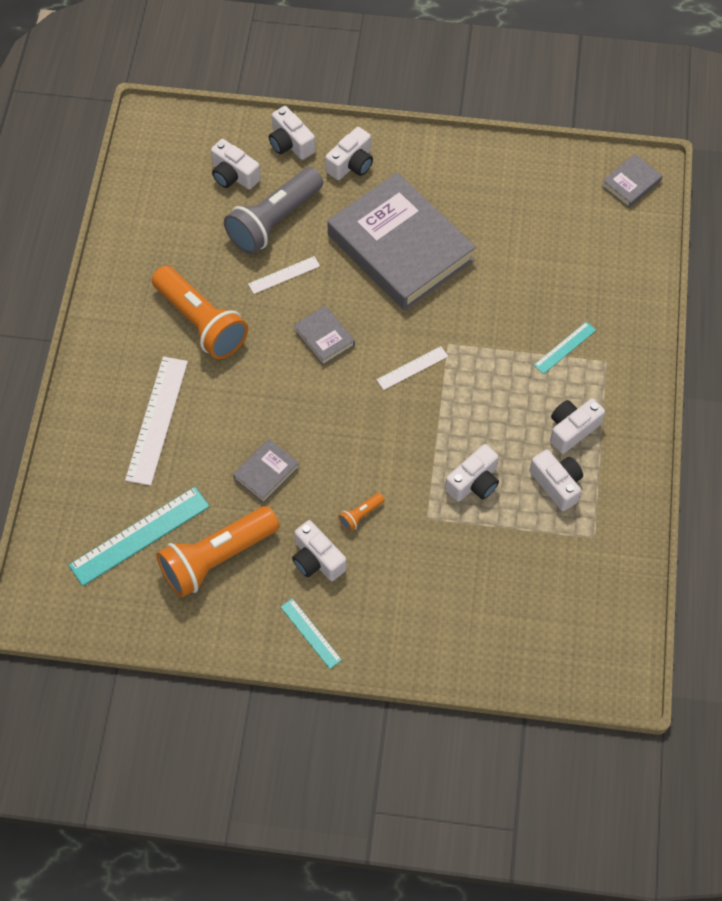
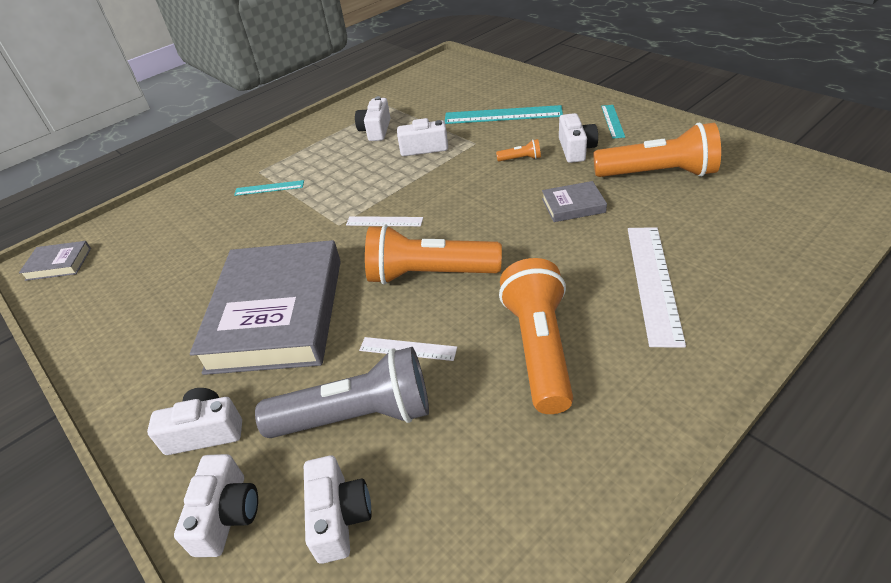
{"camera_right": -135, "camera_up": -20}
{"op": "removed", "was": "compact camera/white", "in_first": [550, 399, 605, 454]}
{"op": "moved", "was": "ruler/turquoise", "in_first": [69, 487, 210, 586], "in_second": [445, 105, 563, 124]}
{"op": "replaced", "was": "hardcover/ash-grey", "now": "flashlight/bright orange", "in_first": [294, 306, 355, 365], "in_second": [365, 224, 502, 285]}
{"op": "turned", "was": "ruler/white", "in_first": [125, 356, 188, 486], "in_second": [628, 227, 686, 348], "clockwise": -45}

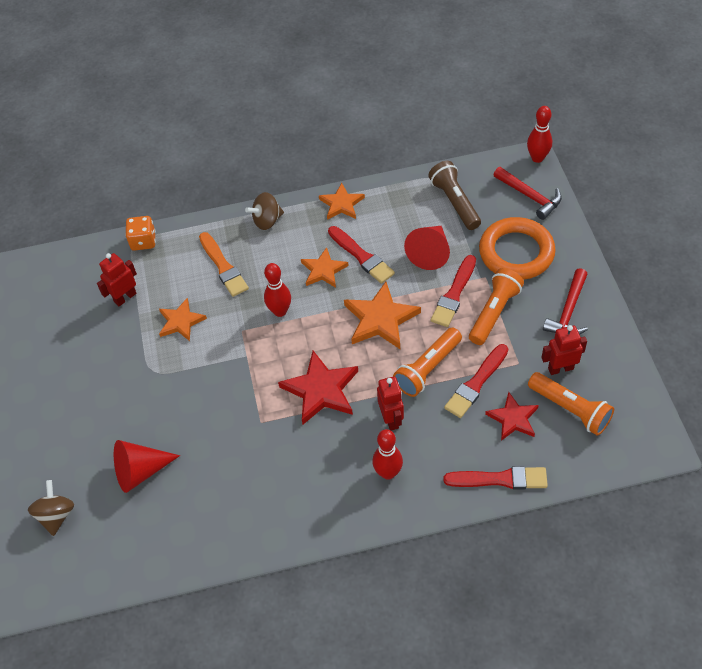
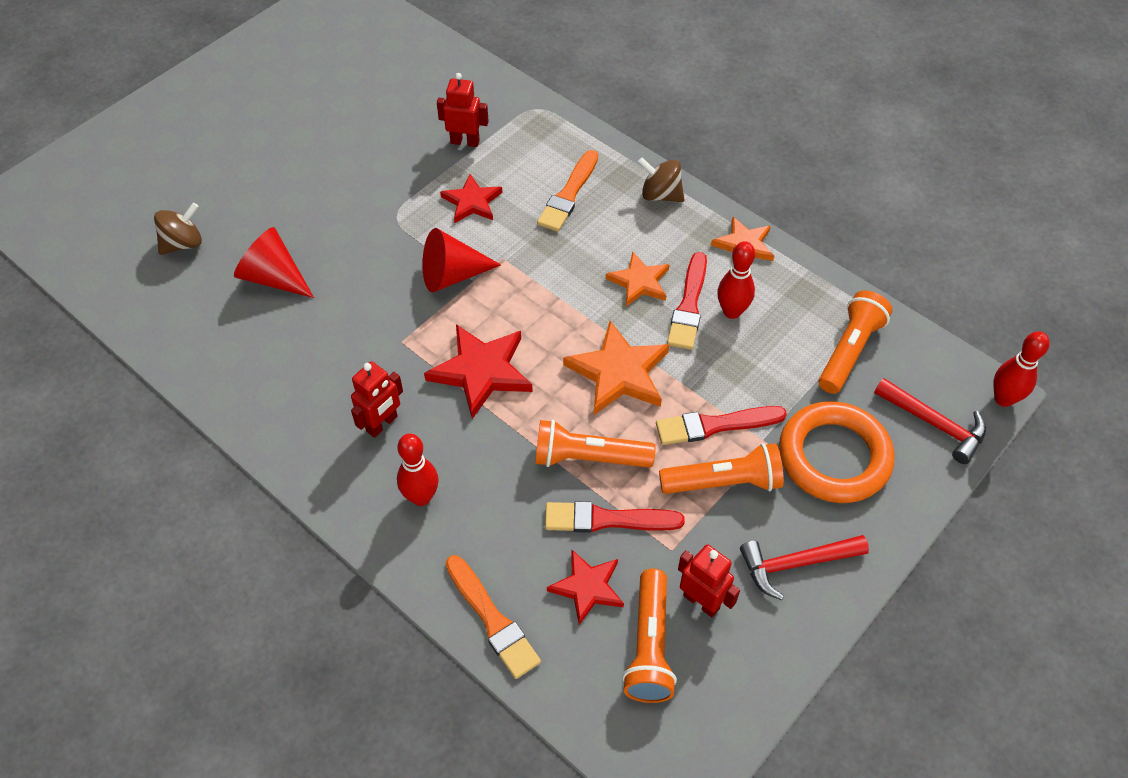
{"camera_right": 50, "camera_up": 0}
{"op": "removed", "was": "dice/bright orange", "in_first": [125, 216, 156, 251]}
{"op": "moved", "was": "tenpin/crimson", "in_first": [264, 263, 291, 317], "in_second": [717, 241, 755, 319]}
{"op": "moved", "was": "robot figure/crimson", "in_first": [377, 376, 404, 430], "in_second": [351, 361, 403, 438]}
{"op": "moved", "was": "cone shape/crimson", "in_first": [404, 226, 450, 270], "in_second": [422, 228, 501, 292]}
{"op": "recoloured", "was": "star shape/bright orange", "now": "star shape/crimson", "in_first": [159, 298, 207, 341], "in_second": [440, 174, 503, 223]}
{"op": "recoloured", "was": "flashlight/russet", "now": "flashlight/bright orange", "in_first": [428, 161, 481, 230], "in_second": [818, 291, 892, 394]}
{"op": "recoloured", "was": "paintbrush/crimson", "now": "paintbrush/bright orange", "in_first": [444, 466, 548, 490], "in_second": [445, 555, 541, 679]}
{"op": "turned", "was": "hammer/crimson", "in_first": [494, 167, 562, 220], "in_second": [874, 378, 986, 464], "clockwise": -60}

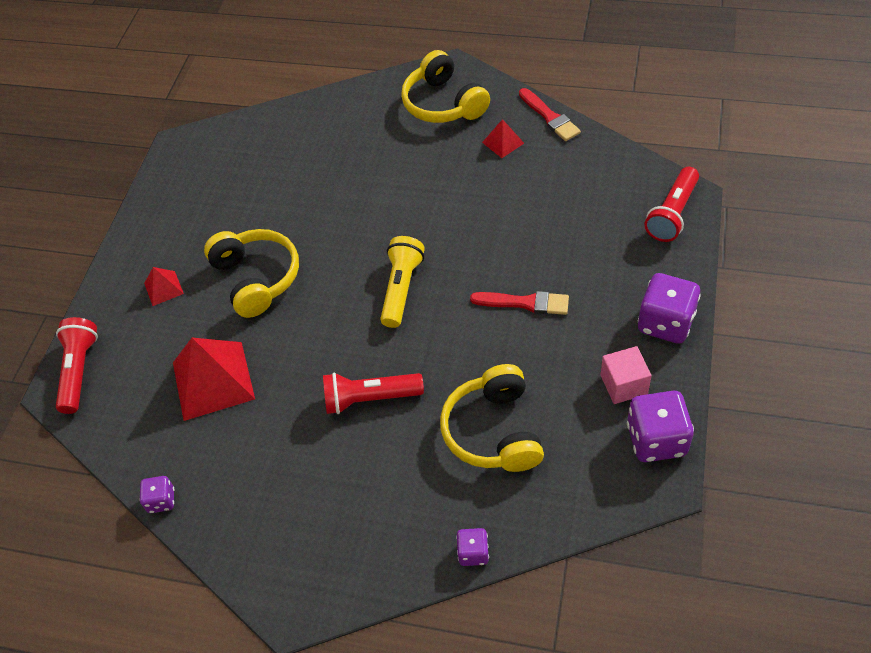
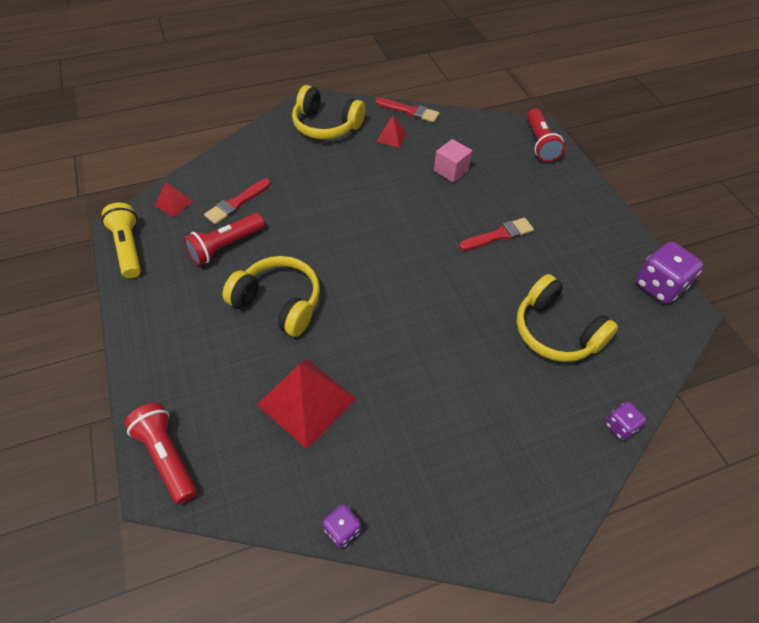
{"camera_right": -40, "camera_up": 0}
{"op": "removed", "was": "dice/royal purple", "in_first": [638, 273, 701, 344]}
{"op": "added", "now": "paintbrush/crimson", "in_second": [204, 179, 271, 225]}
{"op": "moved", "was": "solid pyramid/crimson", "in_first": [144, 267, 184, 306], "in_second": [155, 182, 193, 217]}
{"op": "moved", "was": "flashlight/crimson", "in_first": [323, 373, 424, 414], "in_second": [183, 213, 265, 266]}
{"op": "moved", "was": "flashlight/bright yellow", "in_first": [380, 236, 425, 328], "in_second": [102, 203, 141, 278]}
{"op": "moved", "was": "solid cube/rosy", "in_first": [601, 346, 652, 404], "in_second": [434, 139, 472, 183]}

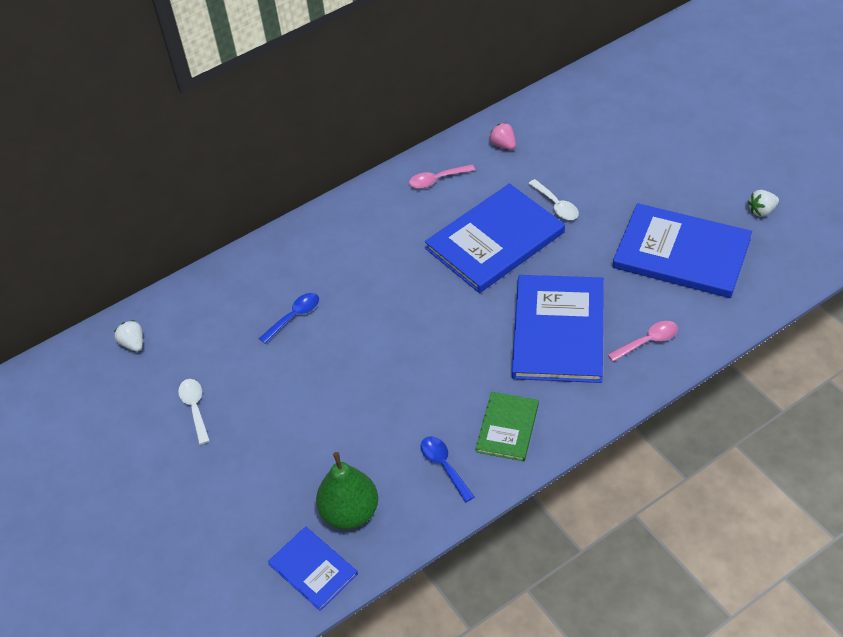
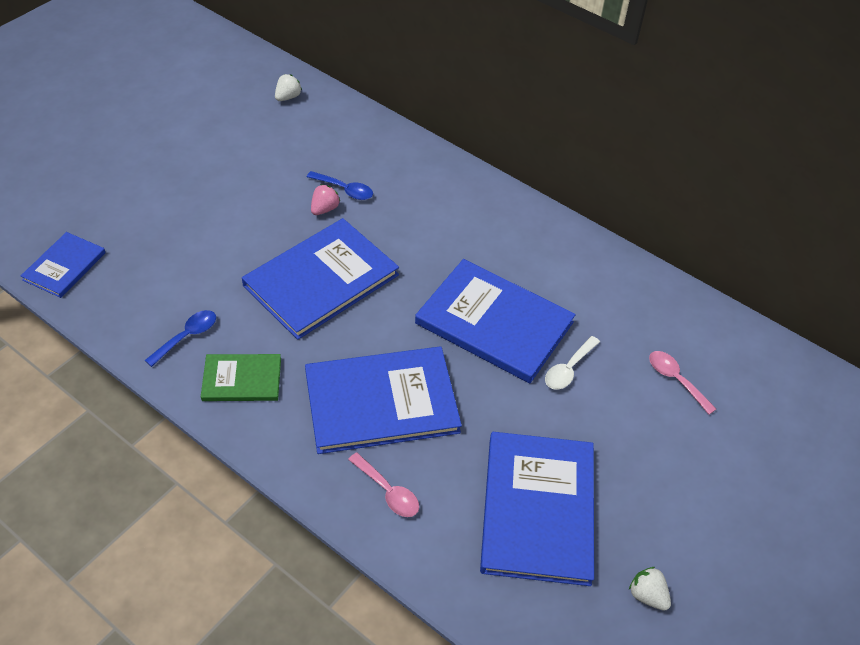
{"camera_right": 65, "camera_up": 0}
{"op": "removed", "was": "teaspoon/white", "in_first": [178, 379, 210, 445]}
{"op": "removed", "was": "toy pear/green", "in_first": [316, 452, 378, 530]}
{"op": "added", "now": "hardcover/royal blue", "in_second": [242, 218, 399, 340]}
{"op": "moved", "was": "teaspoon/rosy", "in_first": [409, 164, 475, 189], "in_second": [649, 351, 716, 415]}
{"op": "moved", "was": "toy strawberry/rosy", "in_first": [489, 123, 516, 150], "in_second": [311, 184, 340, 215]}

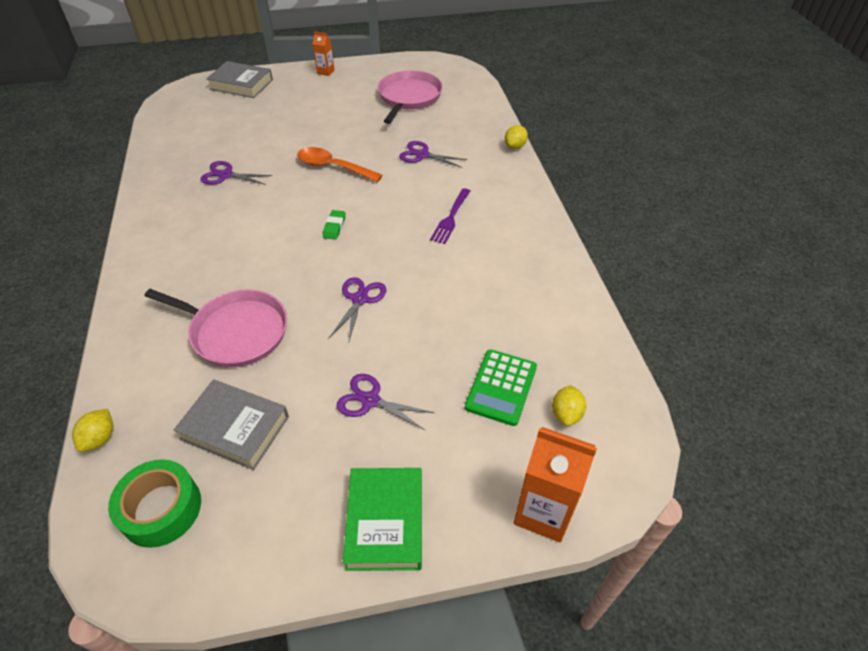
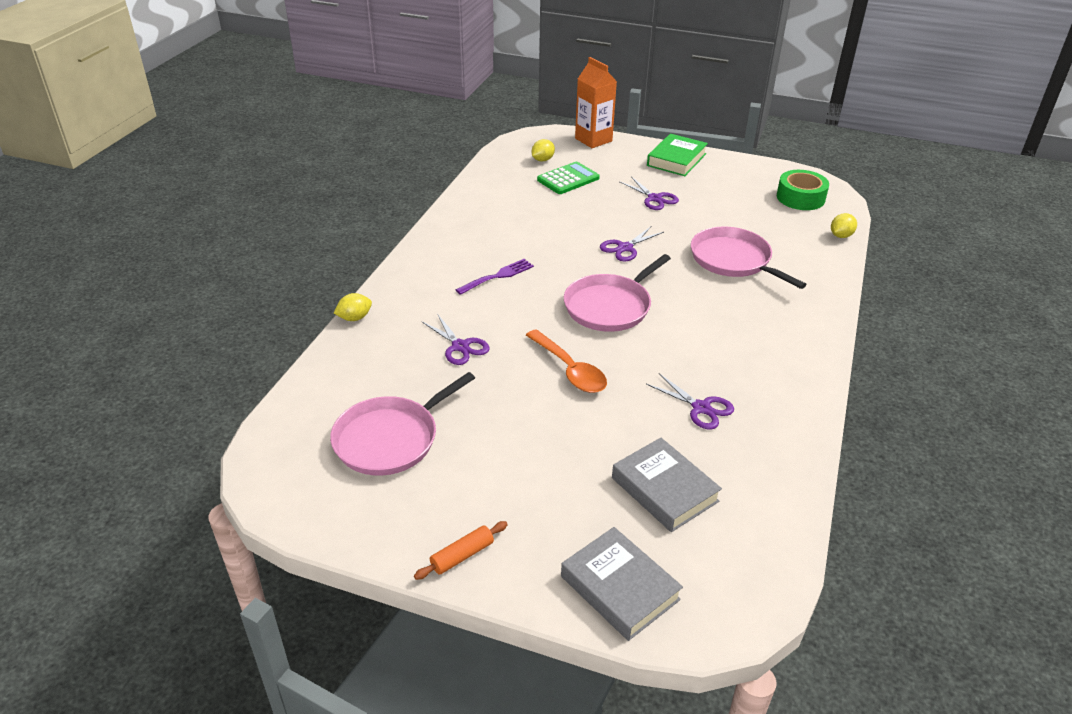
{"camera_right": -150, "camera_up": -10}
{"op": "moved", "was": "hardcover/ash-grey", "in_first": [174, 379, 289, 470], "in_second": [612, 438, 722, 532]}
{"op": "replaced", "was": "milk carton/bright orange", "now": "rolling pin/bright orange", "in_first": [313, 31, 335, 76], "in_second": [414, 521, 508, 580]}
{"op": "replaced", "was": "gum eraser/green", "now": "frying pan/rosy", "in_first": [323, 210, 345, 240], "in_second": [564, 254, 671, 332]}

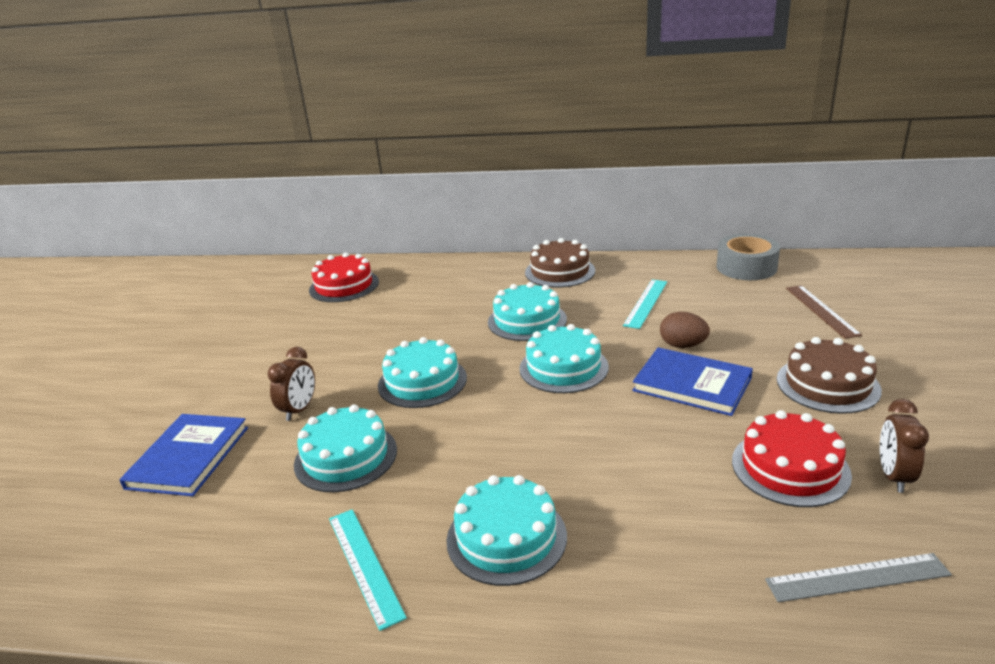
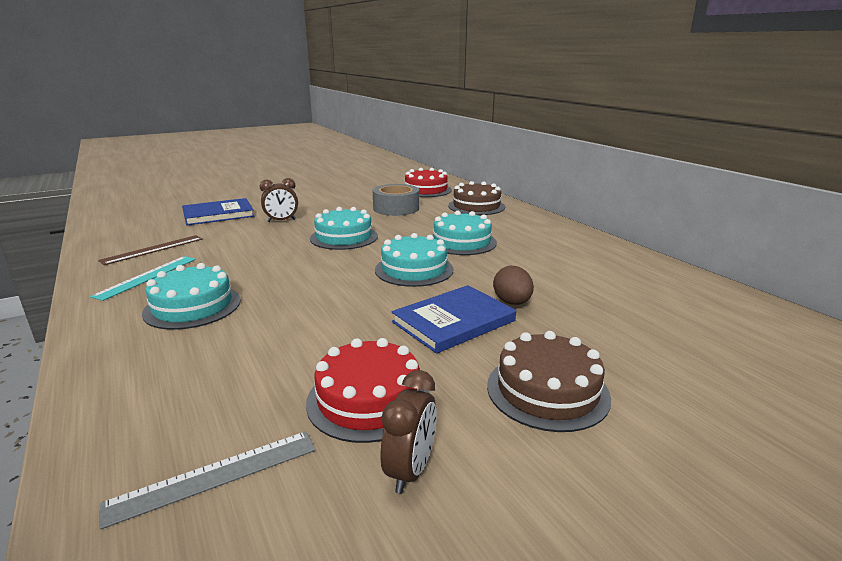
{"camera_right": 50, "camera_up": -5}
{"op": "removed", "was": "cake/turquoise", "in_first": [294, 404, 397, 492]}
{"op": "removed", "was": "ruler/turquoise", "in_first": [623, 279, 667, 329]}
{"op": "moved", "was": "cake/russet", "in_first": [525, 238, 595, 288], "in_second": [448, 181, 505, 215]}
{"op": "moved", "was": "sticky tape/ash-grey", "in_first": [716, 234, 780, 280], "in_second": [372, 184, 419, 216]}
{"op": "moved", "was": "ruler/russet", "in_first": [786, 285, 862, 339], "in_second": [98, 235, 203, 265]}
{"op": "turned", "was": "hardcover/royal blue", "in_first": [632, 347, 753, 416], "in_second": [392, 285, 516, 354], "clockwise": 60}
{"op": "turned", "was": "ruler/ash-grey", "in_first": [765, 553, 952, 602], "in_second": [100, 431, 316, 530], "clockwise": -75}
{"op": "turned", "was": "bedside clock/russet", "in_first": [880, 399, 929, 493], "in_second": [381, 370, 437, 494], "clockwise": 135}

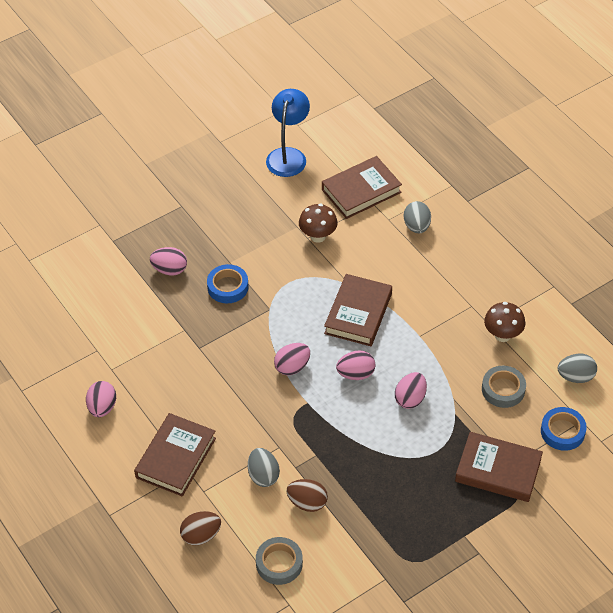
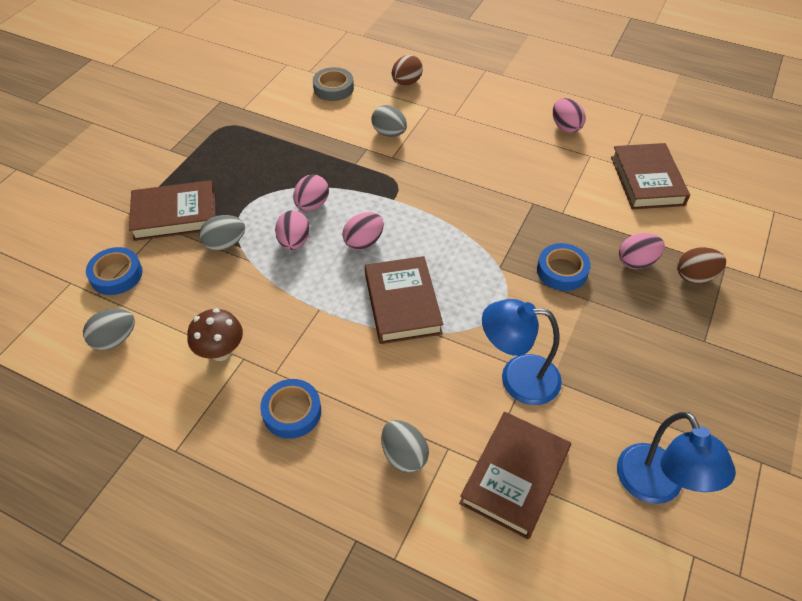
{"camera_right": 150, "camera_up": 0}
{"op": "removed", "was": "sticky tape/ash-grey", "in_first": [482, 366, 526, 408]}
{"op": "added", "now": "egg/ash-grey", "in_second": [199, 215, 245, 251]}
{"op": "added", "now": "sticky tape/royal blue", "in_second": [260, 379, 321, 439]}
{"op": "moved", "was": "hardcover/russet", "in_first": [134, 413, 216, 497], "in_second": [611, 143, 690, 209]}
{"op": "moved", "was": "egg/rosy", "in_first": [274, 343, 310, 375], "in_second": [293, 174, 329, 211]}
{"op": "moved", "was": "egg/russet", "in_first": [286, 479, 328, 512], "in_second": [677, 247, 726, 283]}
{"op": "replaced", "was": "fungus/russet", "now": "lamp/royal blue", "in_first": [299, 204, 338, 243], "in_second": [482, 299, 562, 405]}

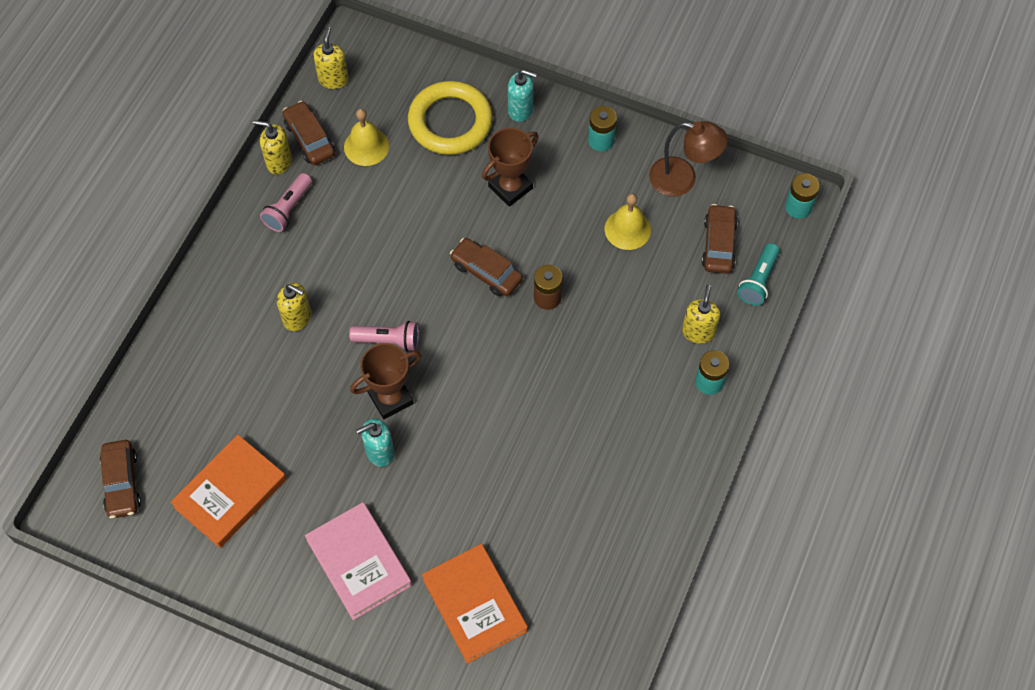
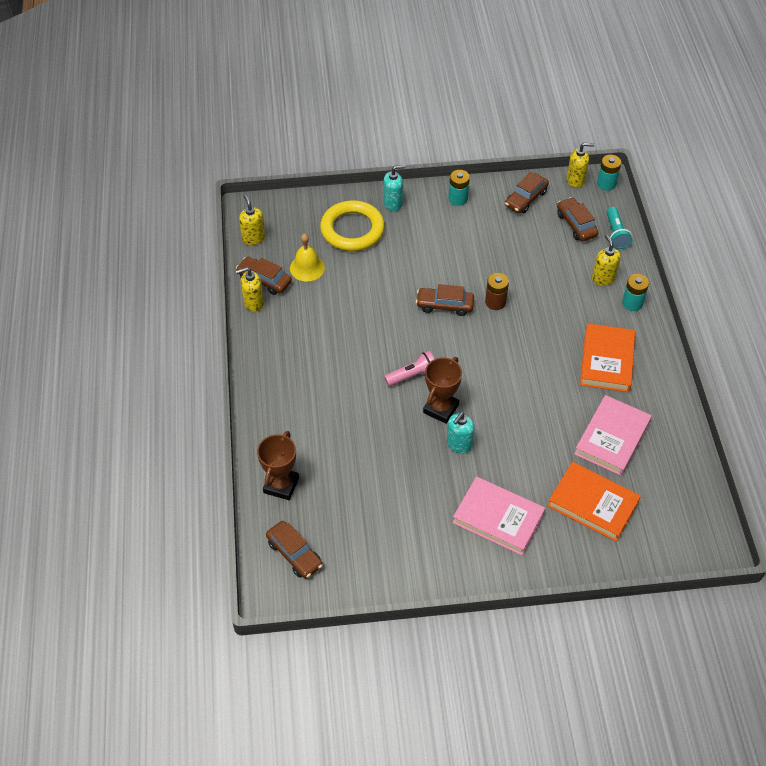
{"camera_right": -30, "camera_up": -10}
{"op": "removed", "was": "flashlight/rosy", "in_first": [260, 173, 312, 232]}
{"op": "removed", "was": "school bell/bright yellow", "in_first": [605, 194, 651, 250]}
{"op": "added", "now": "hardcover/rosy", "in_second": [574, 395, 652, 476]}
{"op": "moved", "was": "hardcover/bright orange", "in_first": [170, 435, 287, 548], "in_second": [580, 323, 635, 392]}
{"op": "moved", "was": "soap dispenser/bright yellow", "in_first": [277, 283, 311, 331], "in_second": [567, 143, 595, 188]}
{"op": "moved", "was": "award cup/russet", "in_first": [482, 128, 538, 207], "in_second": [257, 431, 299, 500]}
{"op": "replaced", "was": "lamp/russet", "now": "automobile/russet", "in_first": [649, 121, 728, 197], "in_second": [505, 172, 549, 213]}

